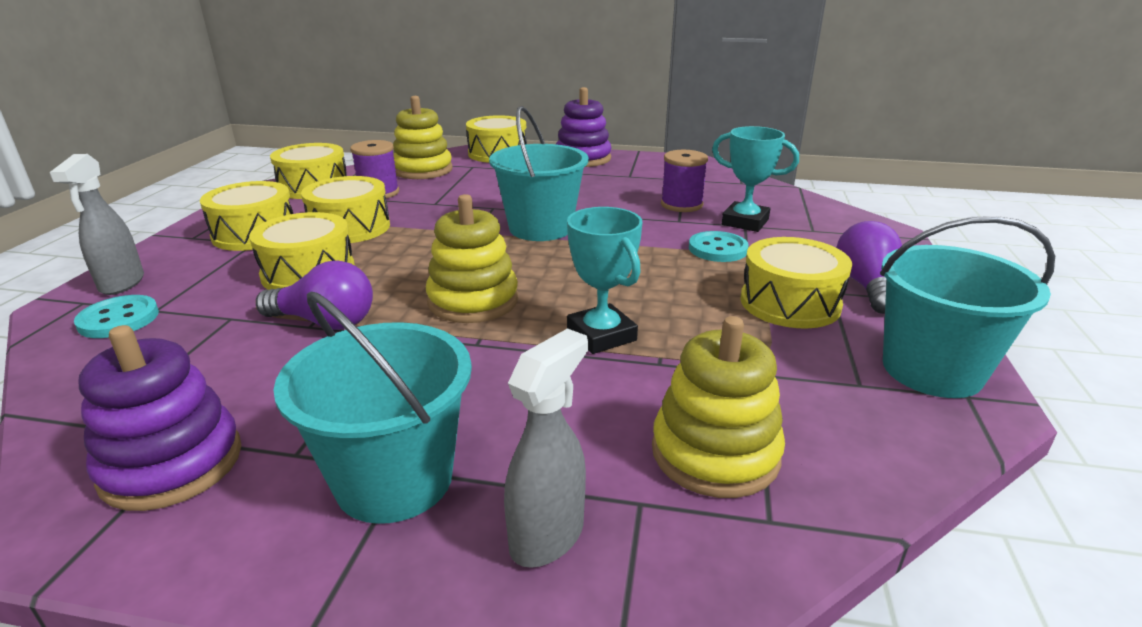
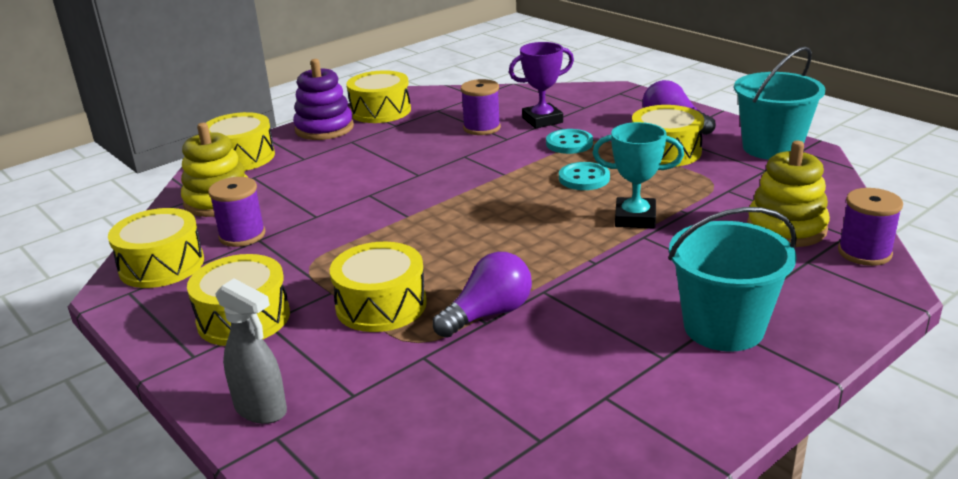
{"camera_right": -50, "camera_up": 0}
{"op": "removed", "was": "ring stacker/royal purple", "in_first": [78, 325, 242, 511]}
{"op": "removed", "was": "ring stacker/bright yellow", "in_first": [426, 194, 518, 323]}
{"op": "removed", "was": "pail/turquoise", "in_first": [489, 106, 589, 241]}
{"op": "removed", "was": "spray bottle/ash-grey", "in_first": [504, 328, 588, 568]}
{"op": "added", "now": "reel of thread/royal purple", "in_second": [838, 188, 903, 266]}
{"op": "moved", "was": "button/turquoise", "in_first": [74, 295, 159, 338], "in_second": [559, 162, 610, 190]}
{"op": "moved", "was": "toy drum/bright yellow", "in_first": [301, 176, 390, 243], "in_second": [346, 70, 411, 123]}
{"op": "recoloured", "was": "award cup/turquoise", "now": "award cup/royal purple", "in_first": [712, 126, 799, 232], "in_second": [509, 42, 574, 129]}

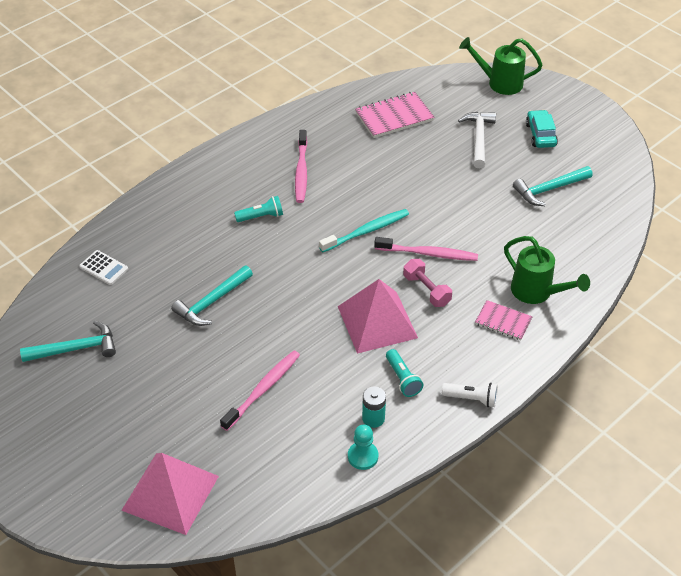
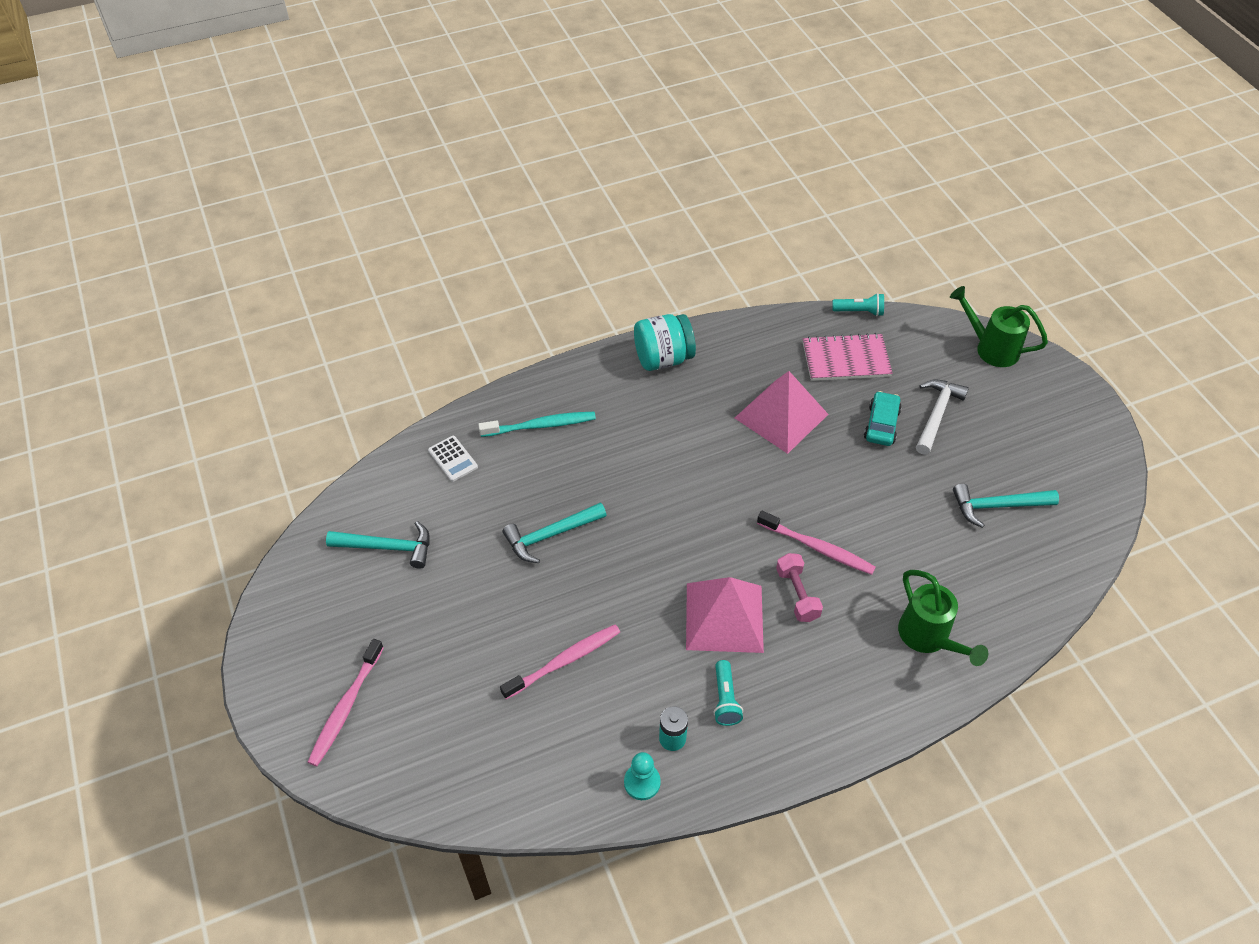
{"camera_right": 20, "camera_up": 5}
{"op": "removed", "was": "flashlight/white", "in_first": [442, 383, 498, 407]}
{"op": "removed", "was": "notepad/rosy", "in_first": [475, 300, 533, 340]}
{"op": "added", "now": "jam jar/turquoise", "in_second": [634, 314, 696, 371]}
{"op": "moved", "was": "solid pyramid/rosy", "in_first": [121, 453, 219, 535], "in_second": [735, 371, 828, 454]}
{"op": "moved", "was": "flashlight/turquoise", "in_first": [234, 196, 283, 222], "in_second": [832, 293, 884, 316]}
{"op": "moved", "was": "toothbrush/rosy", "in_first": [295, 130, 307, 203], "in_second": [308, 639, 384, 766]}
{"op": "moved", "was": "toothbrush/turquoise", "in_first": [319, 209, 409, 252], "in_second": [478, 412, 596, 437]}
{"op": "moved", "was": "automobile/turquoise", "in_first": [526, 110, 558, 148], "in_second": [864, 391, 902, 446]}

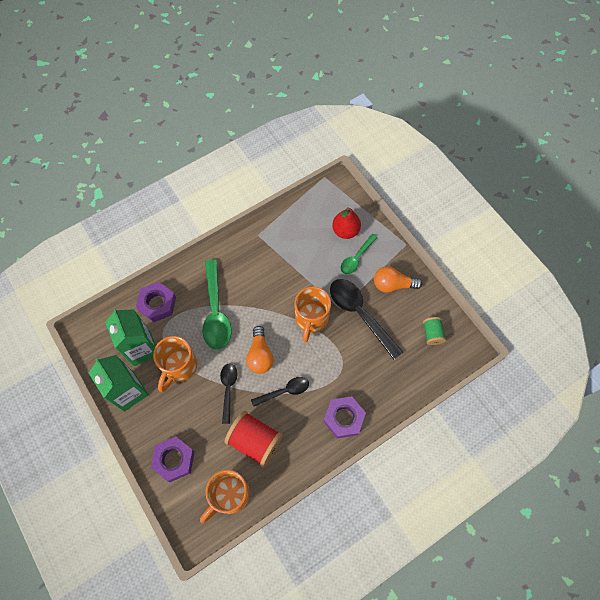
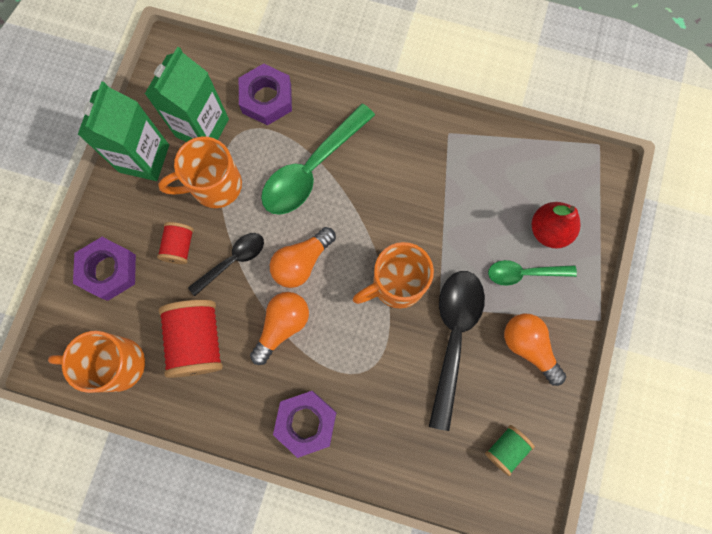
{"camera_right": 50, "camera_up": 10}
{"op": "added", "now": "reel of thread/crimson", "in_second": [157, 222, 194, 264]}
{"op": "replaced", "was": "teaspoon/black", "now": "lightbulb/bright orange", "in_first": [251, 377, 309, 407], "in_second": [250, 292, 309, 365]}

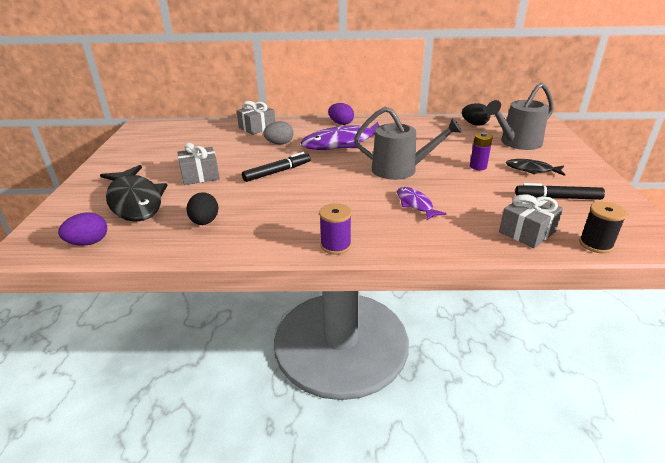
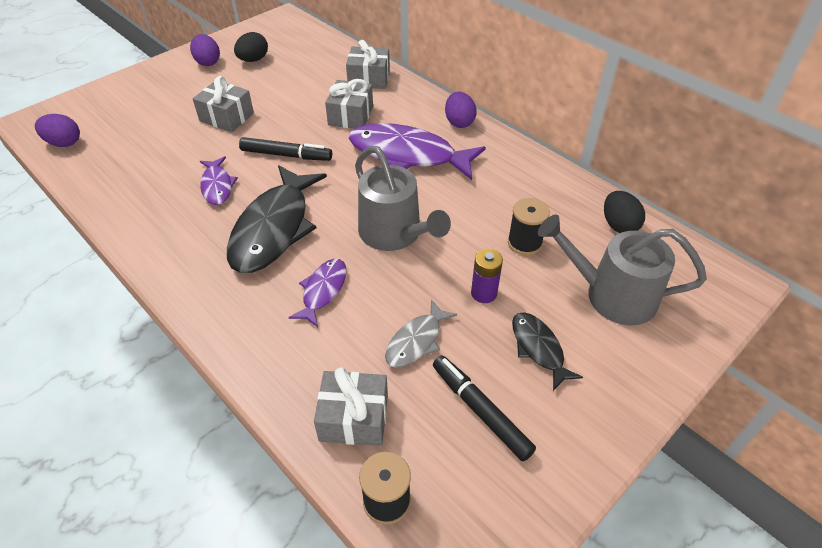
{"camera_right": 45, "camera_up": 15}
{"op": "removed", "was": "reel of thread/royal purple", "in_first": [319, 203, 352, 255]}
{"op": "added", "now": "egg/royal purple", "in_second": [190, 34, 220, 66]}
{"op": "added", "now": "toy fish/royal purple", "in_second": [200, 156, 238, 205]}
{"op": "added", "now": "toy fish/ash-grey", "in_second": [385, 299, 457, 368]}
{"op": "added", "now": "reel of thread/black", "in_second": [508, 198, 550, 255]}
{"op": "moved", "was": "toy fish/black", "in_first": [100, 165, 168, 222], "in_second": [227, 165, 327, 273]}
{"op": "moved", "was": "egg/black", "in_first": [187, 192, 218, 225], "in_second": [234, 32, 268, 62]}
{"op": "replaced", "was": "egg/ash-grey", "now": "gift/ash-grey", "in_first": [263, 121, 294, 144], "in_second": [325, 79, 373, 129]}

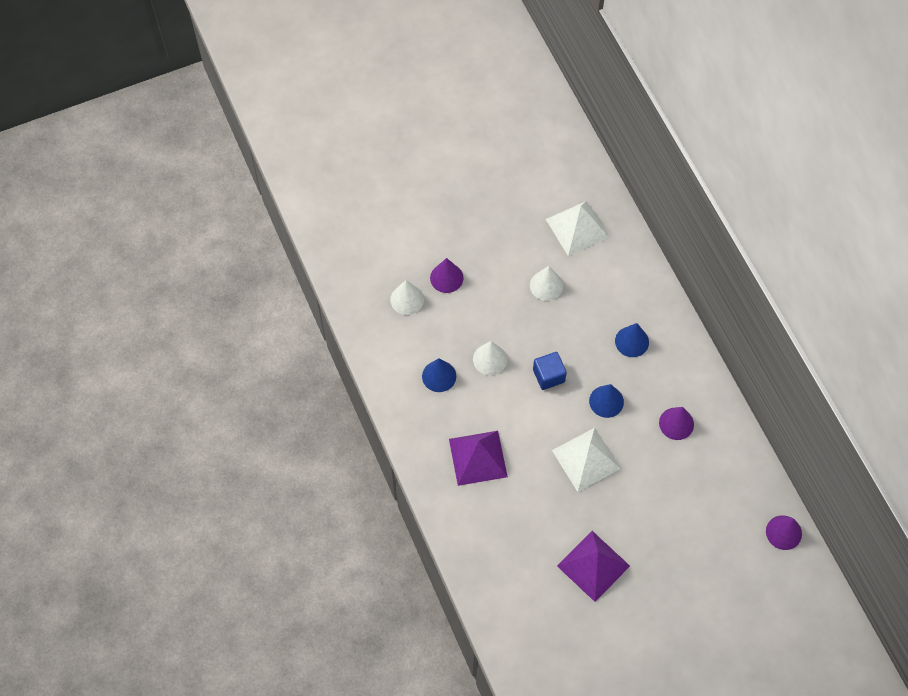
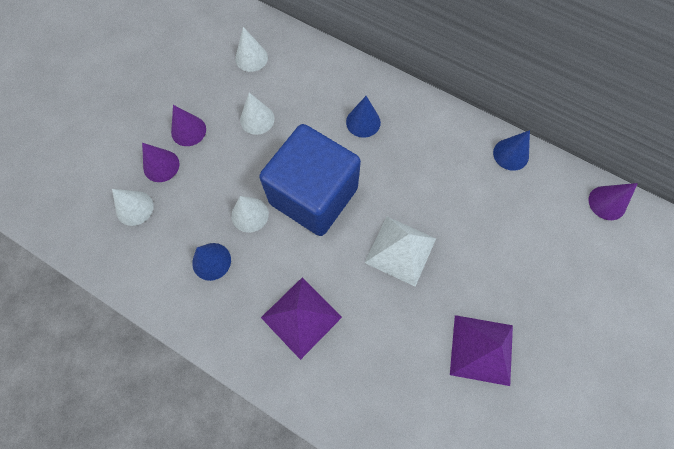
{"camera_right": -35, "camera_up": 5}
{"op": "moved", "was": "cone shape/royal blue", "in_first": [589, 384, 624, 418], "in_second": [493, 130, 530, 171]}
{"op": "moved", "was": "cone shape/royal purple", "in_first": [659, 407, 694, 440], "in_second": [171, 105, 206, 146]}
{"op": "replaced", "was": "solid pyramid/white", "now": "cone shape/white", "in_first": [546, 201, 609, 256], "in_second": [235, 27, 268, 72]}
{"op": "resized", "was": "solid cube/royal blue", "in_first": [533, 352, 567, 390], "in_second": [259, 124, 361, 236], "ratio": 2.42}

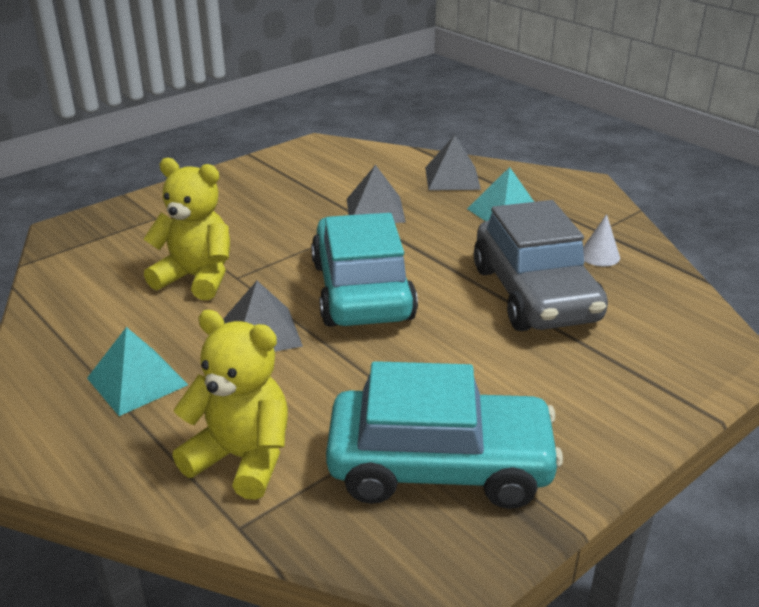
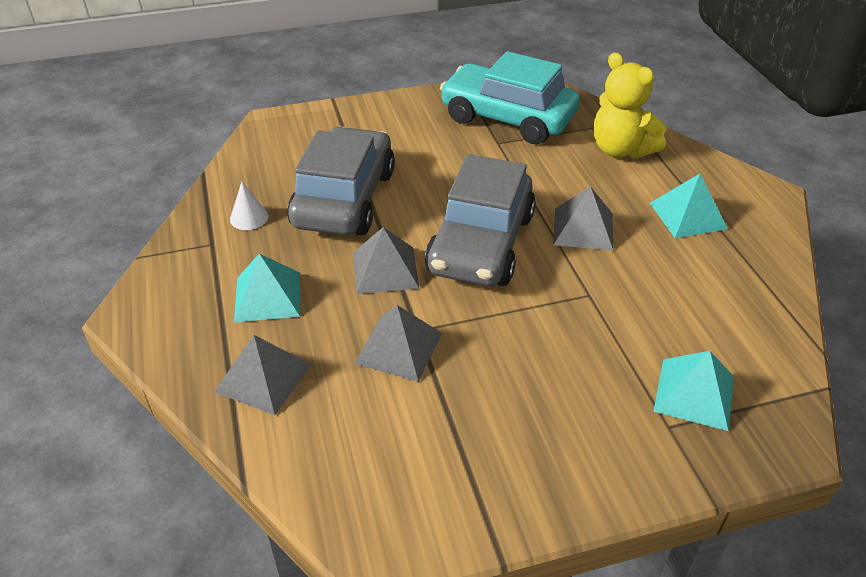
{"camera_right": -155, "camera_up": 10}
{"op": "removed", "was": "teddy/bright yellow", "in_first": [143, 158, 230, 300]}
{"op": "added", "now": "solid pyramid/ash-grey", "in_second": [353, 227, 419, 294]}
{"op": "added", "now": "solid pyramid/turquoise", "in_second": [653, 351, 734, 431]}
{"op": "recoloured", "was": "automobile/turquoise", "now": "automobile/ash-grey", "in_first": [311, 213, 418, 327], "in_second": [425, 154, 536, 286]}

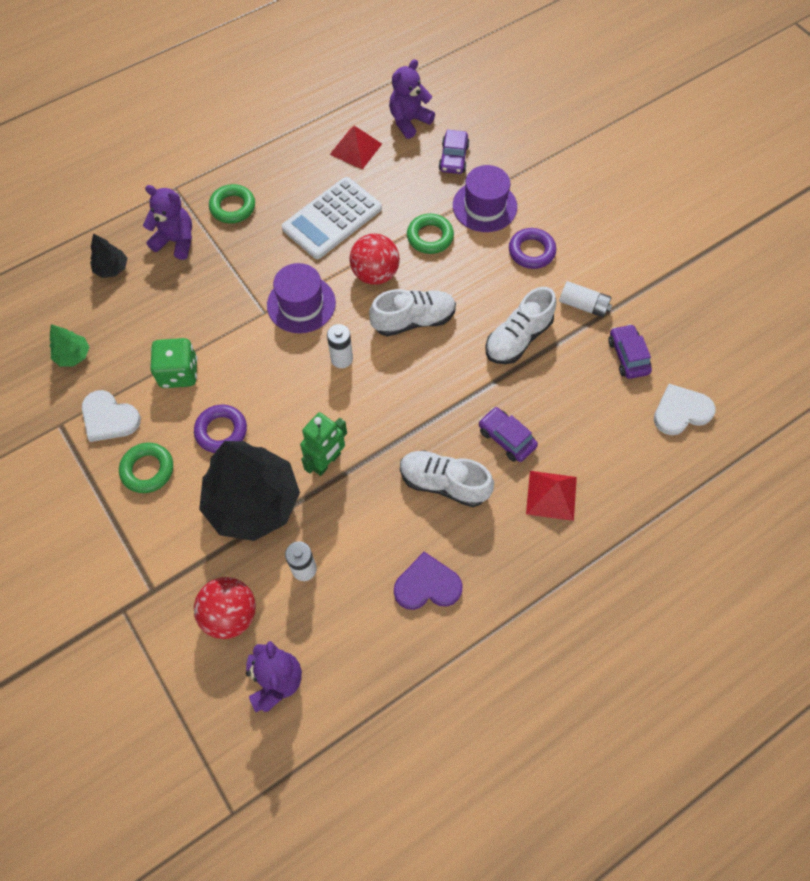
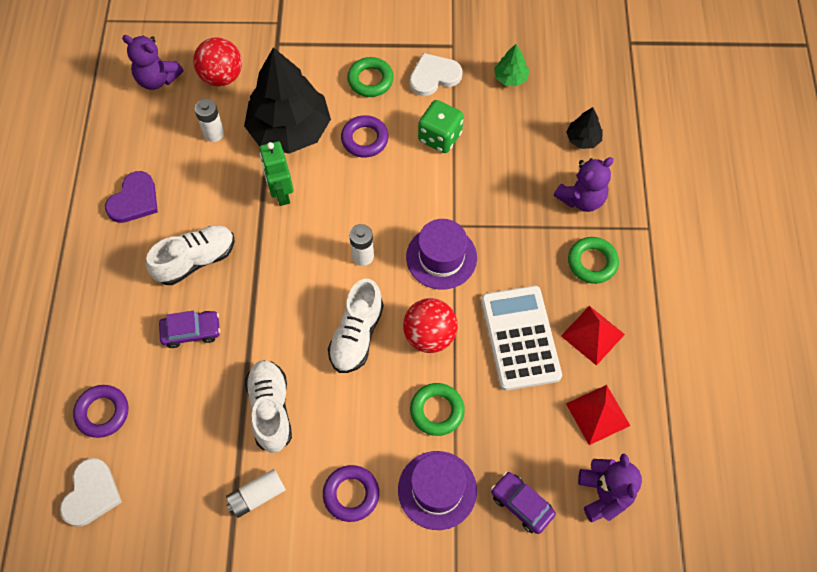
{"camera_right": 125, "camera_up": 0}
{"op": "removed", "was": "automobile/royal purple", "in_first": [608, 324, 652, 379]}
{"op": "added", "now": "hoop/royal purple", "in_second": [73, 385, 128, 438]}
{"op": "moved", "was": "solid pyramid/crimson", "in_first": [526, 471, 577, 521], "in_second": [561, 306, 625, 366]}

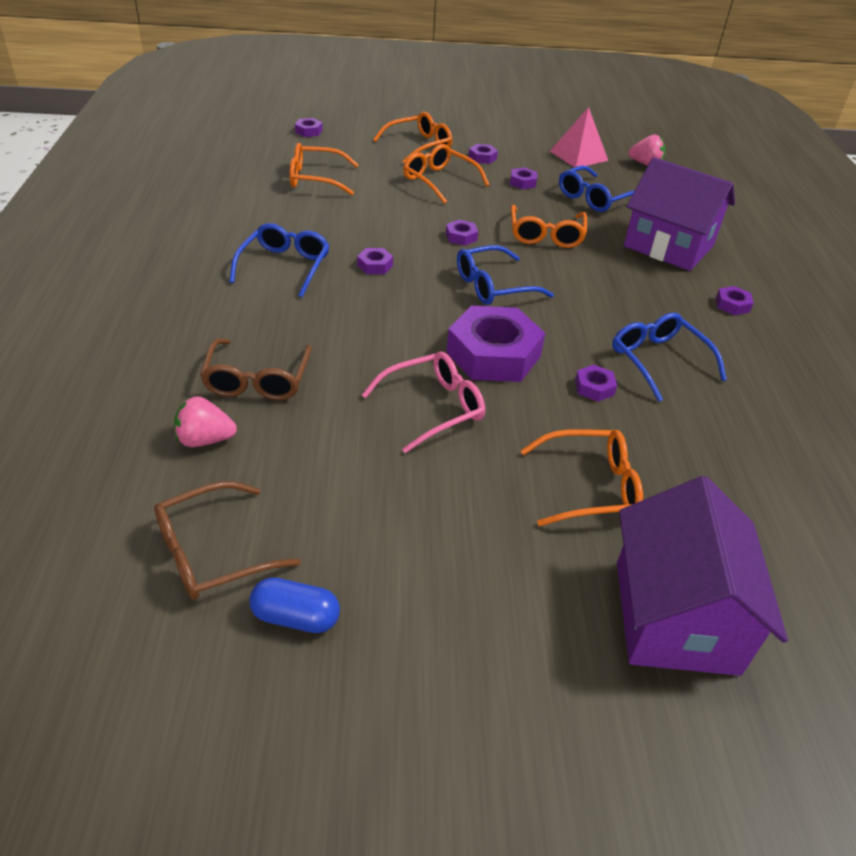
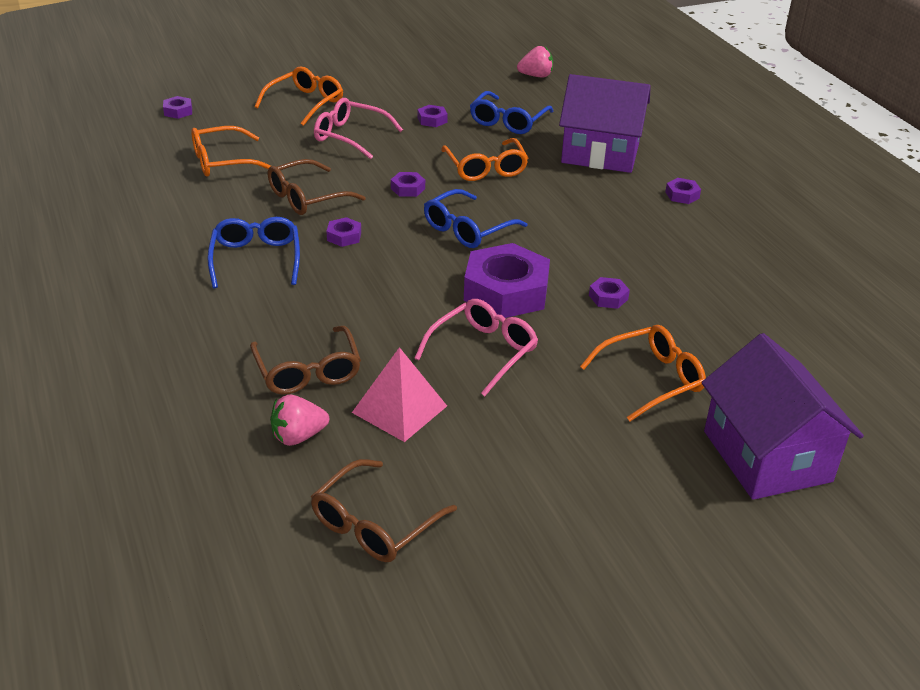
{"camera_right": -20, "camera_up": -5}
{"op": "removed", "was": "pill/royal blue", "in_first": [249, 577, 340, 633]}
{"op": "removed", "was": "hex nut/royal purple", "in_first": [469, 144, 498, 164]}
{"op": "removed", "was": "eyeglasses/royal blue", "in_first": [612, 312, 727, 402]}
{"op": "added", "now": "eyeglasses/russet", "in_second": [268, 159, 366, 215]}
{"op": "moved", "was": "solid pyramid/rosy", "in_first": [550, 107, 608, 168], "in_second": [352, 347, 447, 442]}
{"op": "recoloured", "was": "eyeglasses/bright orange", "now": "eyeglasses/rosy", "in_first": [403, 144, 489, 204], "in_second": [314, 98, 403, 159]}

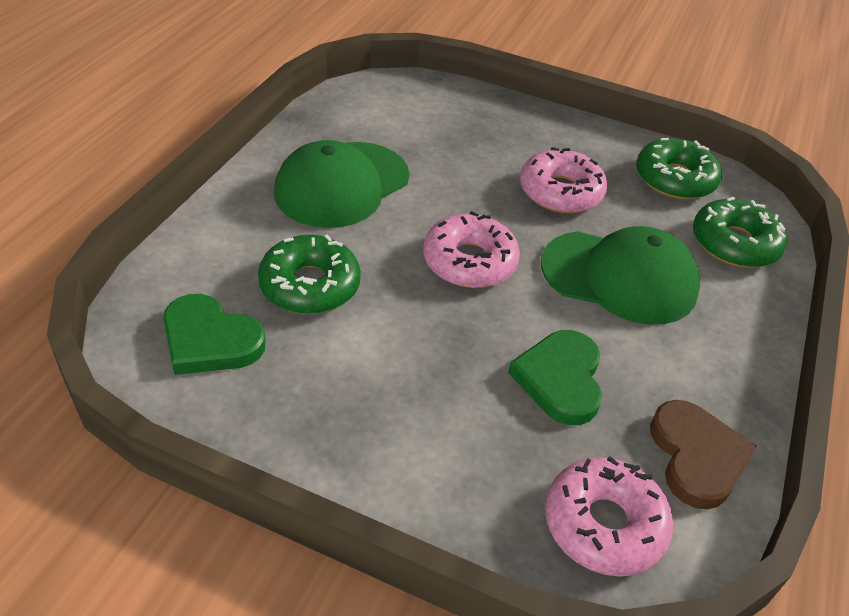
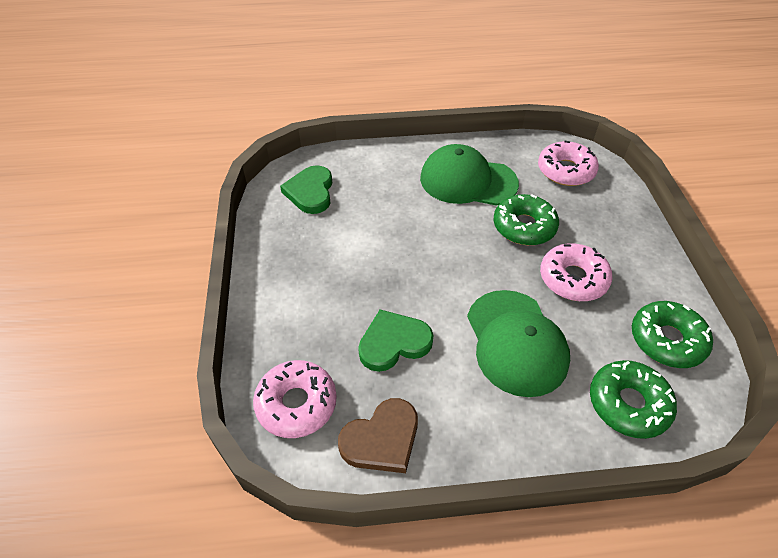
{"camera_right": 65, "camera_up": 5}
{"op": "moved", "was": "doughnut/green", "in_first": [258, 234, 361, 314], "in_second": [494, 194, 559, 245]}
{"op": "moved", "was": "doughnut/rosy", "in_first": [423, 211, 520, 288], "in_second": [538, 141, 599, 186]}

